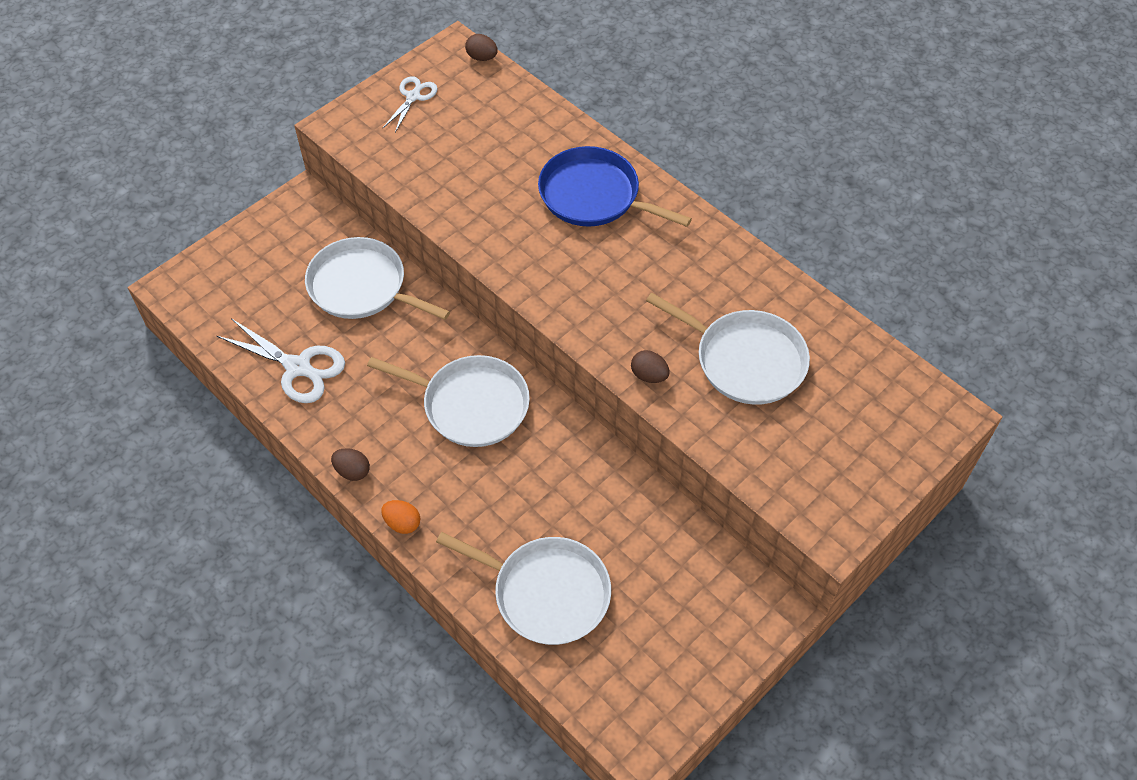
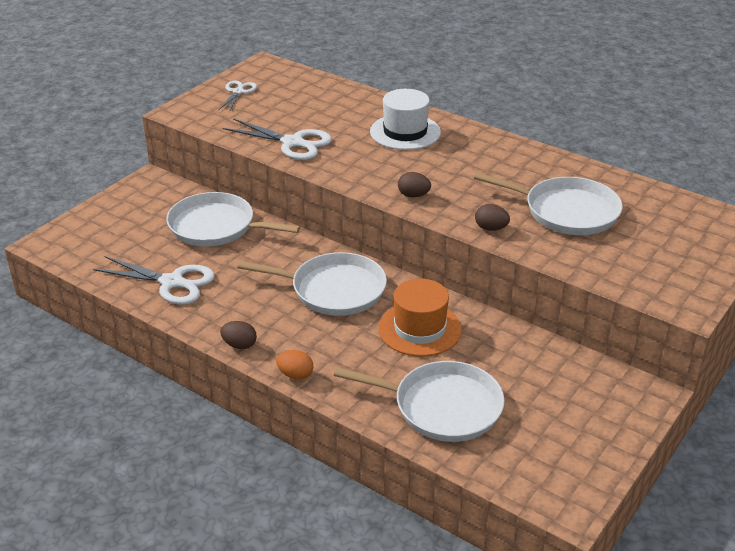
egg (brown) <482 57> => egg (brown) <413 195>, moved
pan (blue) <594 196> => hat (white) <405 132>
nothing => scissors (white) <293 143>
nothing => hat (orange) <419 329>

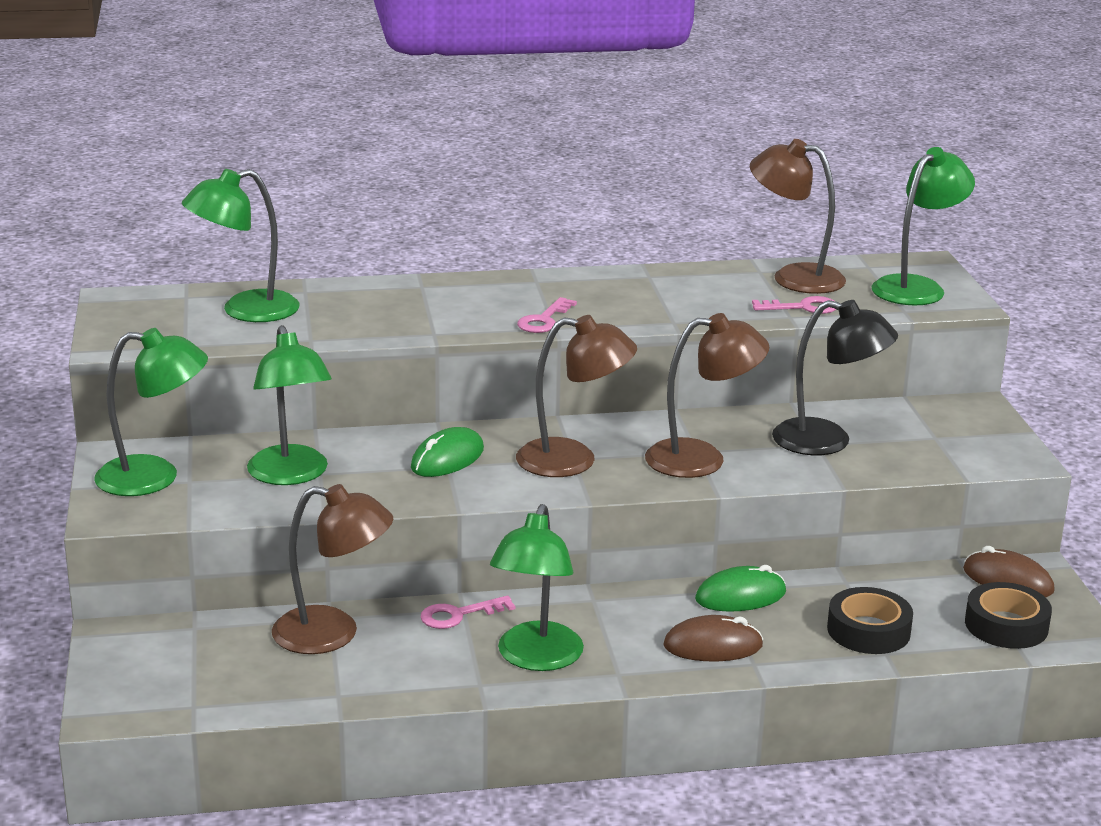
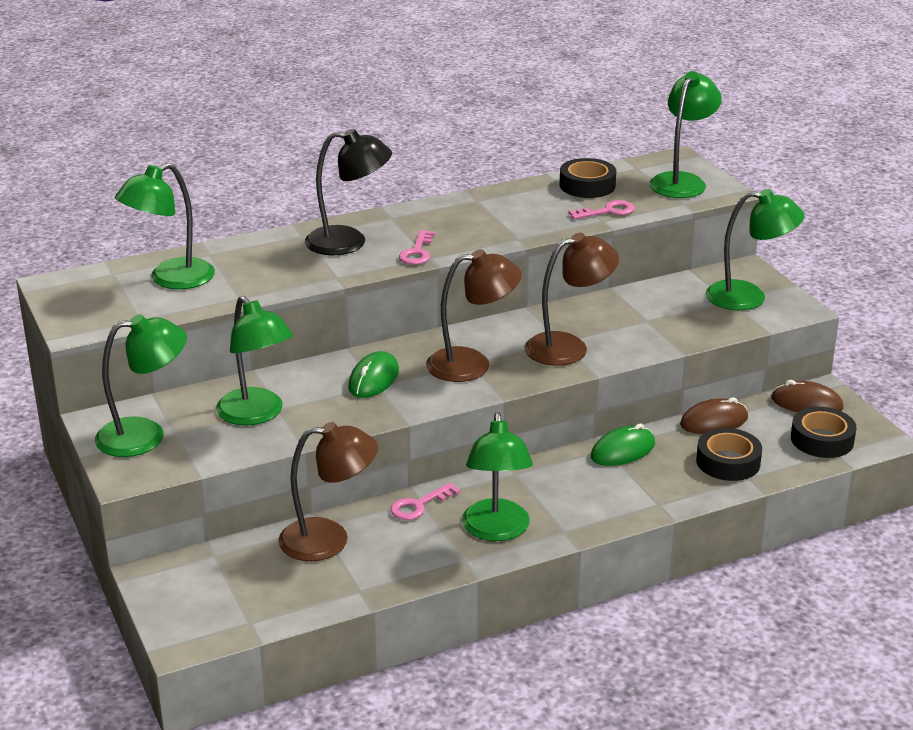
mouse (brown) <713 646> => mouse (brown) <714 421>, moved
lamp (brown) <794 277> => tape (black) <587 185>
lamp (black) <828 441> => lamp (black) <349 242>, moved
nothing => lamp (green) <749 297>

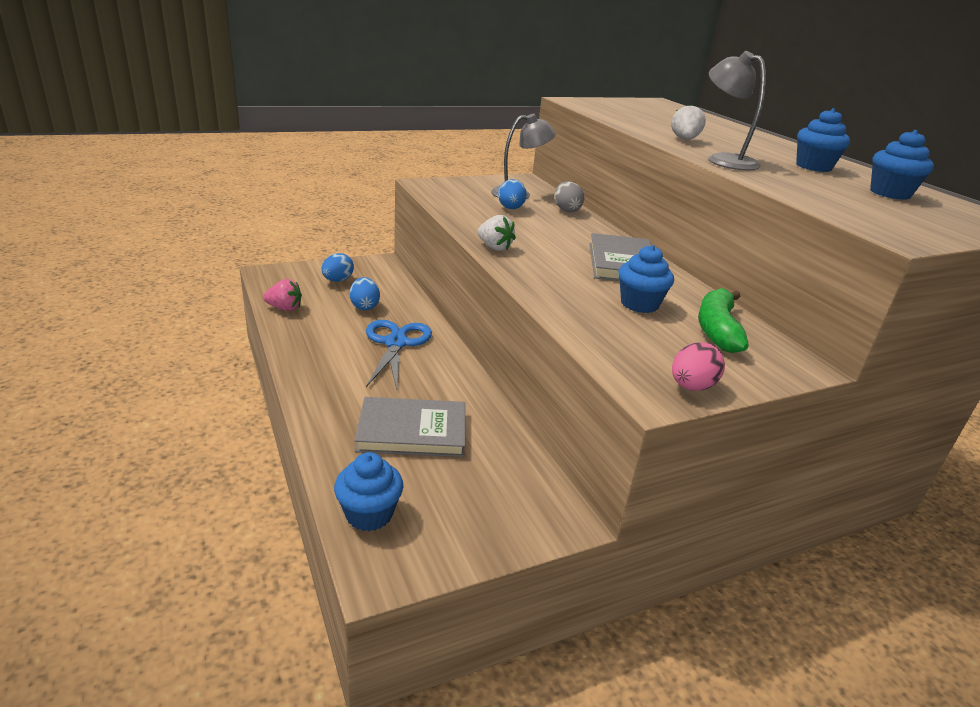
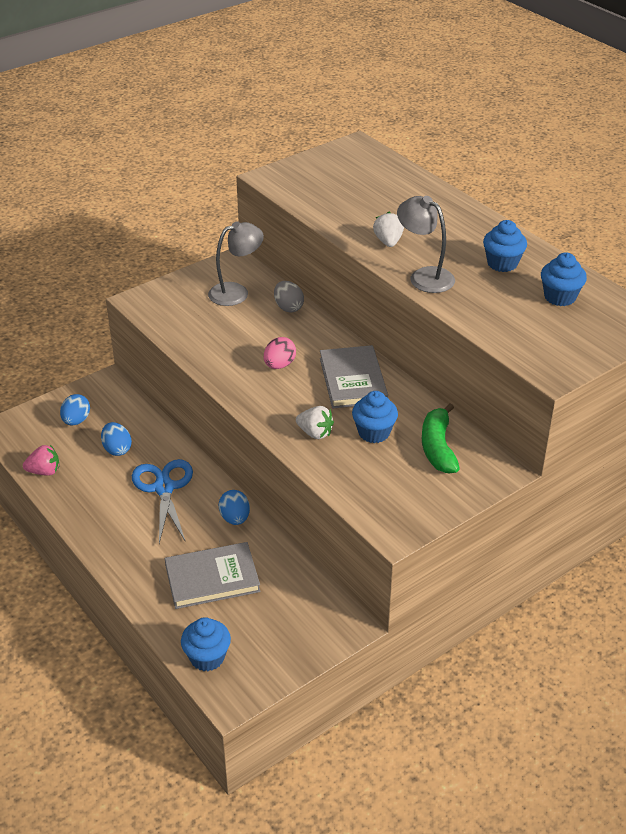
strawberry (white) <494 247> => strawberry (white) <315 433>, moved
egg (blue) <510 208> => egg (blue) <235 518>, moved
egg (pink) <691 387> => egg (pink) <279 365>, moved

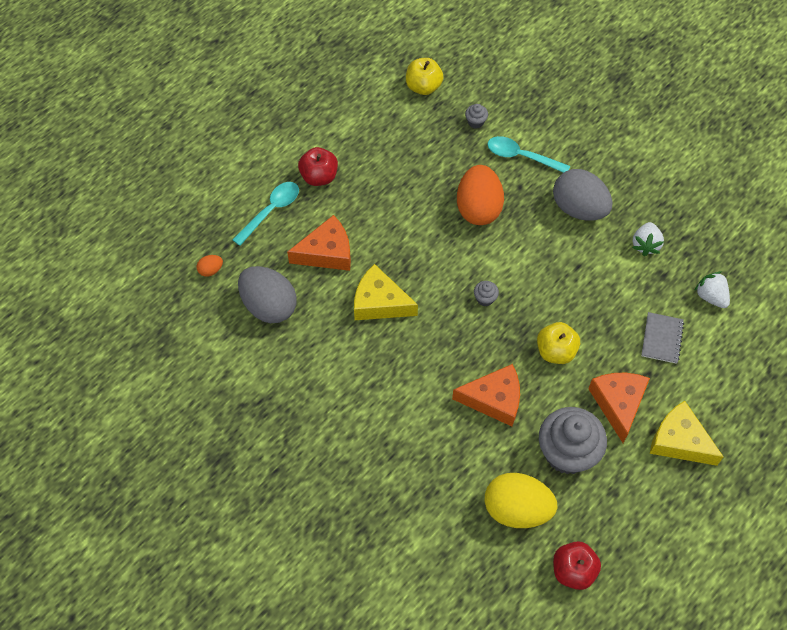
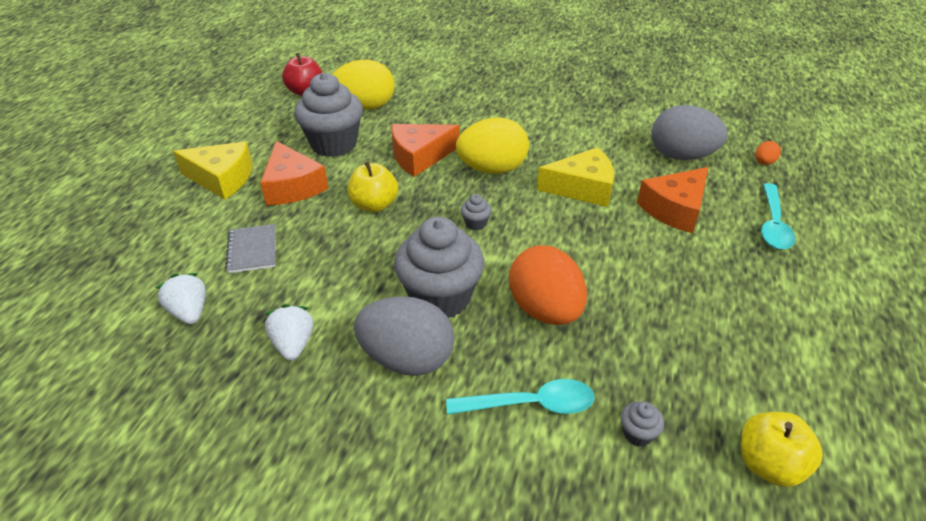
apple (red) <319 176> => nothing
strawberry (white) <710 296> => strawberry (white) <189 312>, 150 degrees counterclockwise
nothing => cupcake (grey) <440 298>
nothing => egg (yellow) <492 169>

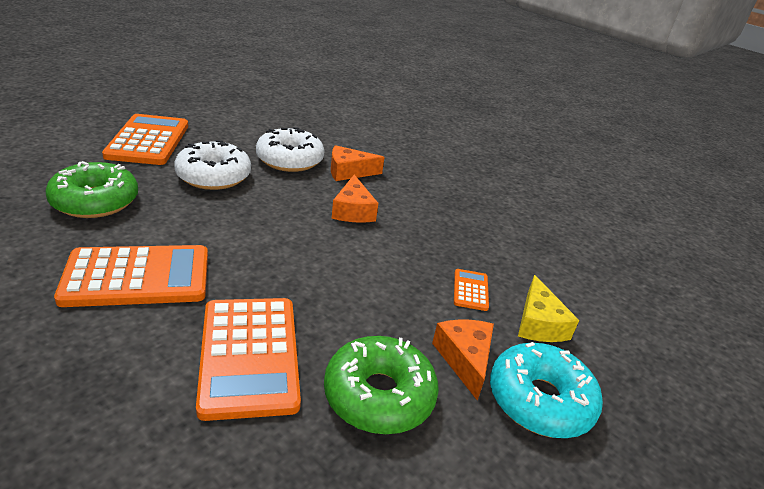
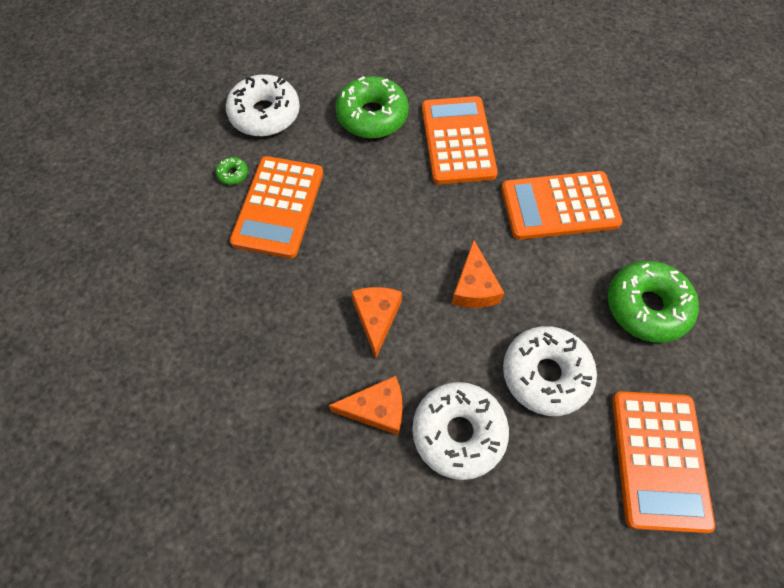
cheese (orange) <464 359> => cheese (orange) <474 287>, moved
calculator (orange) <470 290> => calculator (orange) <279 207>, x2.21
donut (turquoise) <540 400> => donut (white) <265 114>
cheese (yellow) <538 323> => donut (green) <233 174>

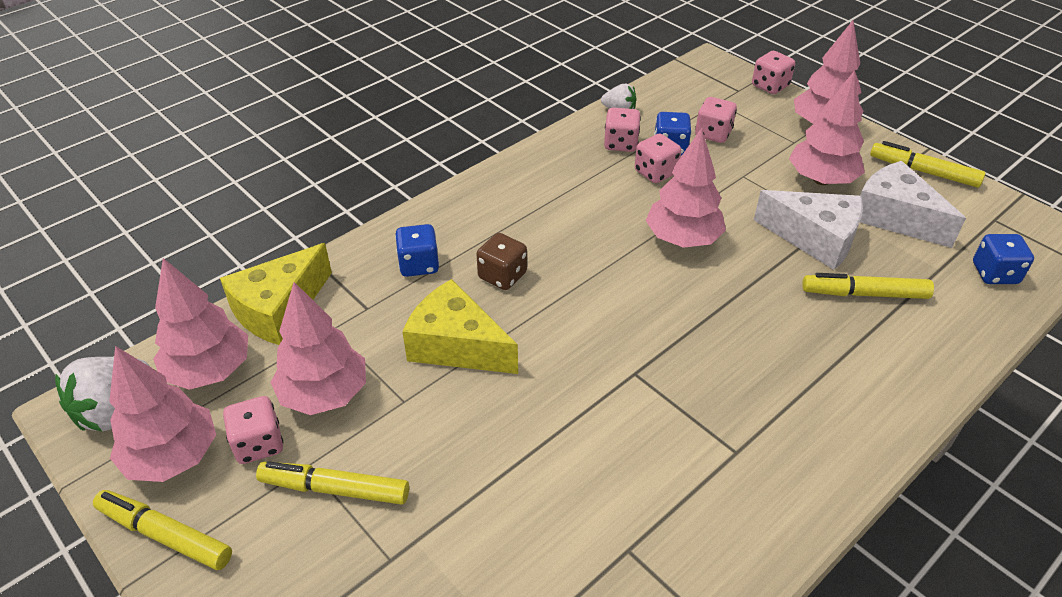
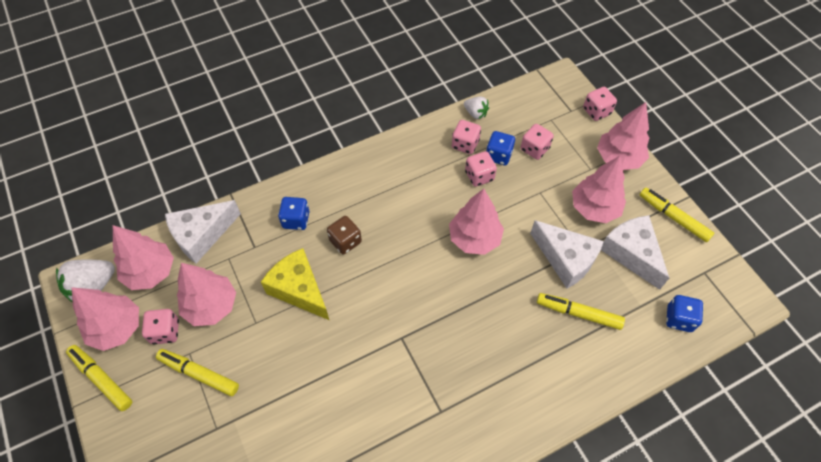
cheese (yellow) <279 309> => cheese (white) <202 235>

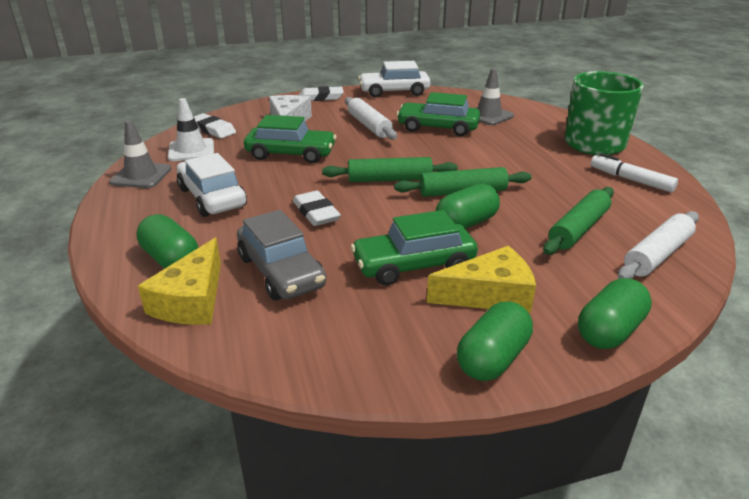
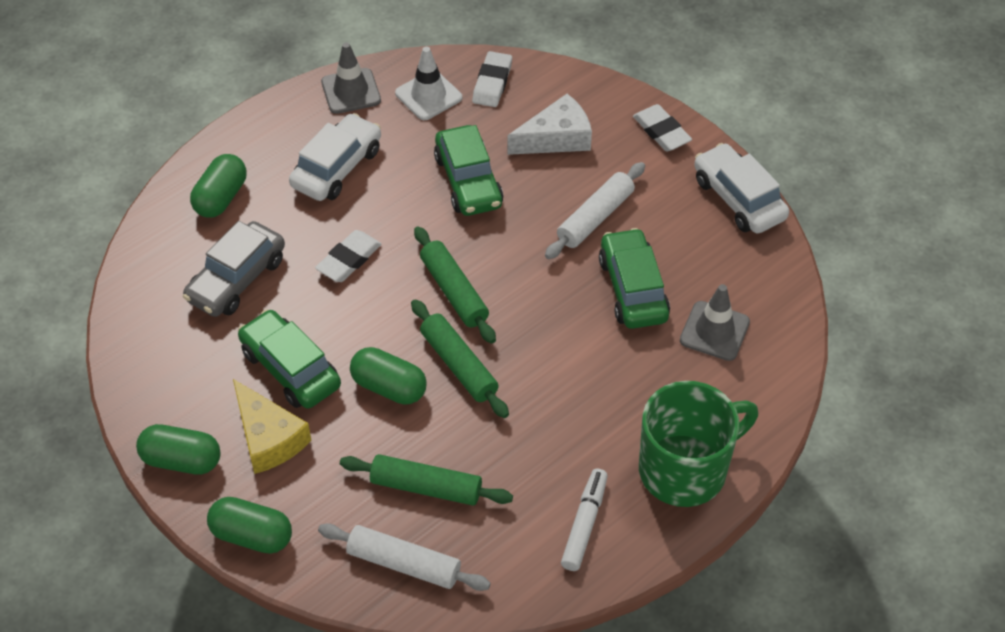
cheese (yellow) <192 300> => nothing

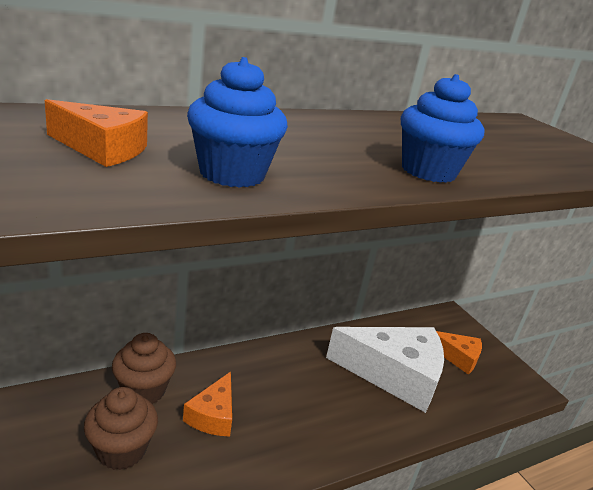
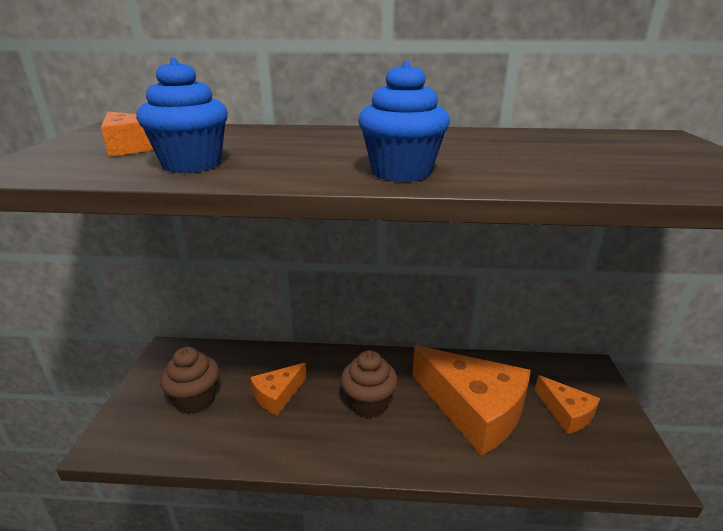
cupcake (brown) <143 391> => cupcake (brown) <368 404>, moved
cheese (white) <394 375> => cheese (orange) <473 410>

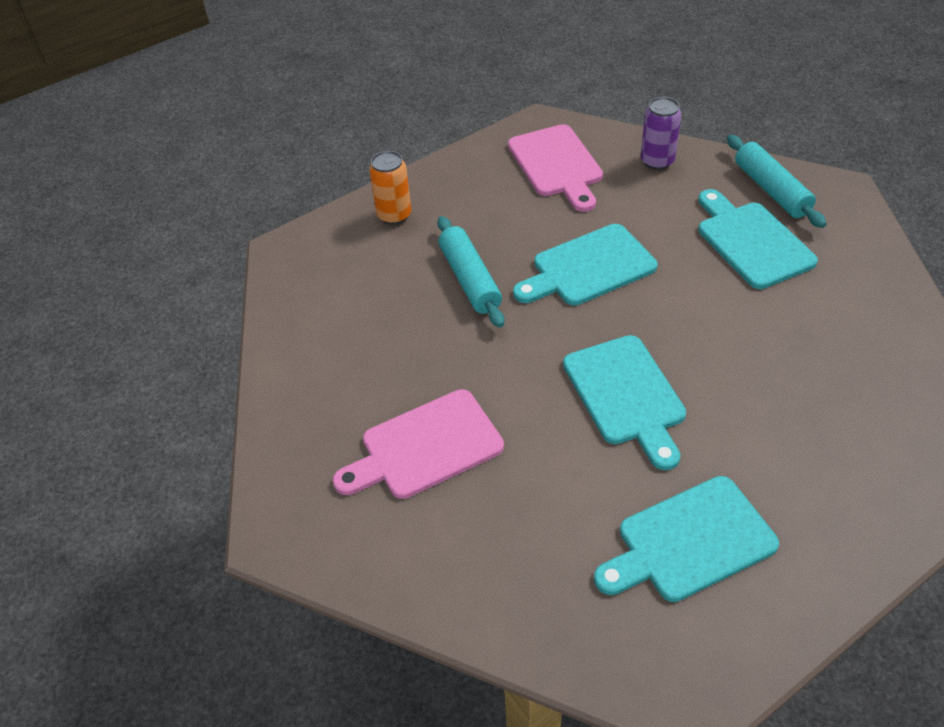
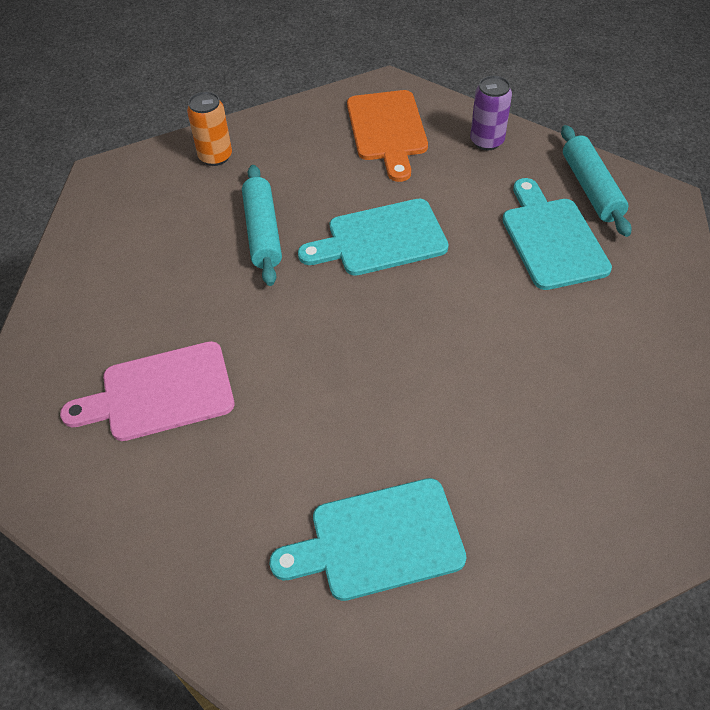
cutting board (pink) <557 165> => cutting board (orange) <387 130>
cutting board (turquoise) <626 395> => nothing

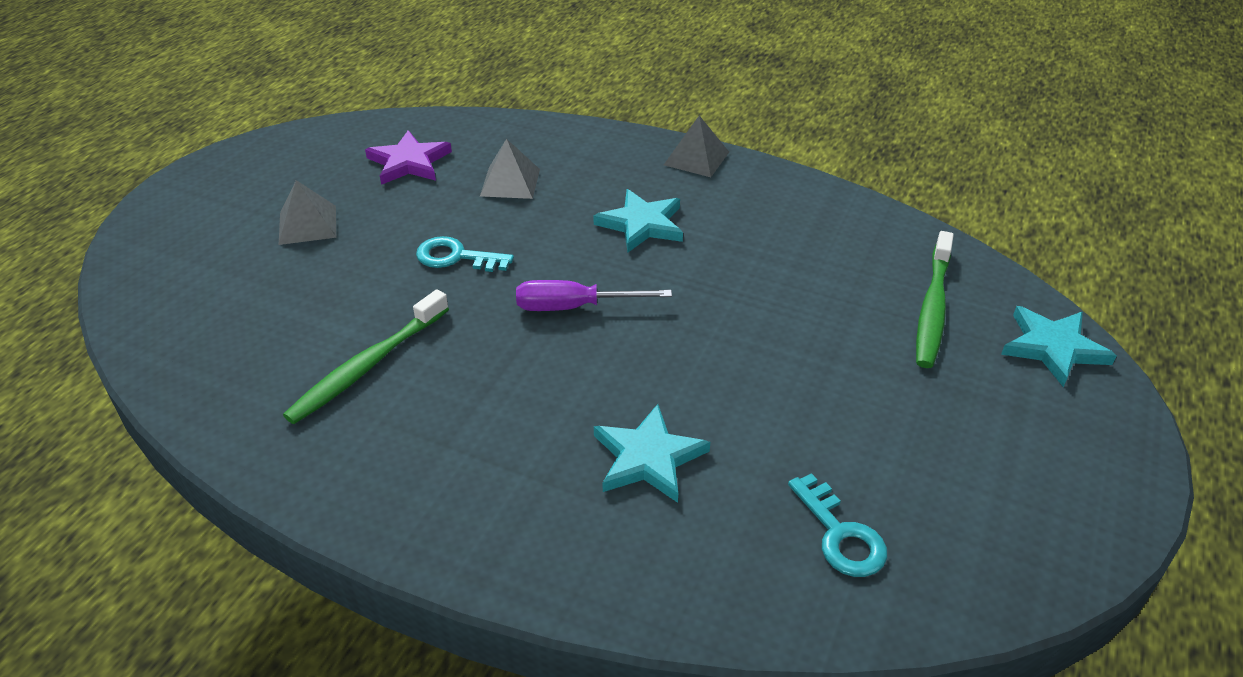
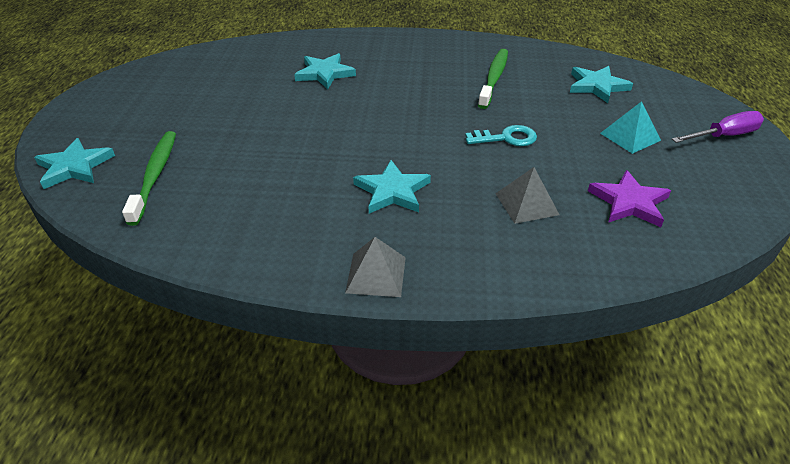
pyramid (grey) <308 224> => pyramid (turquoise) <630 136>
screwdriver (purple) <574 307> => screwdriver (purple) <723 136>, moved
key (turquoise) <840 534> => nothing
nothing => star (turquoise) <597 86>

